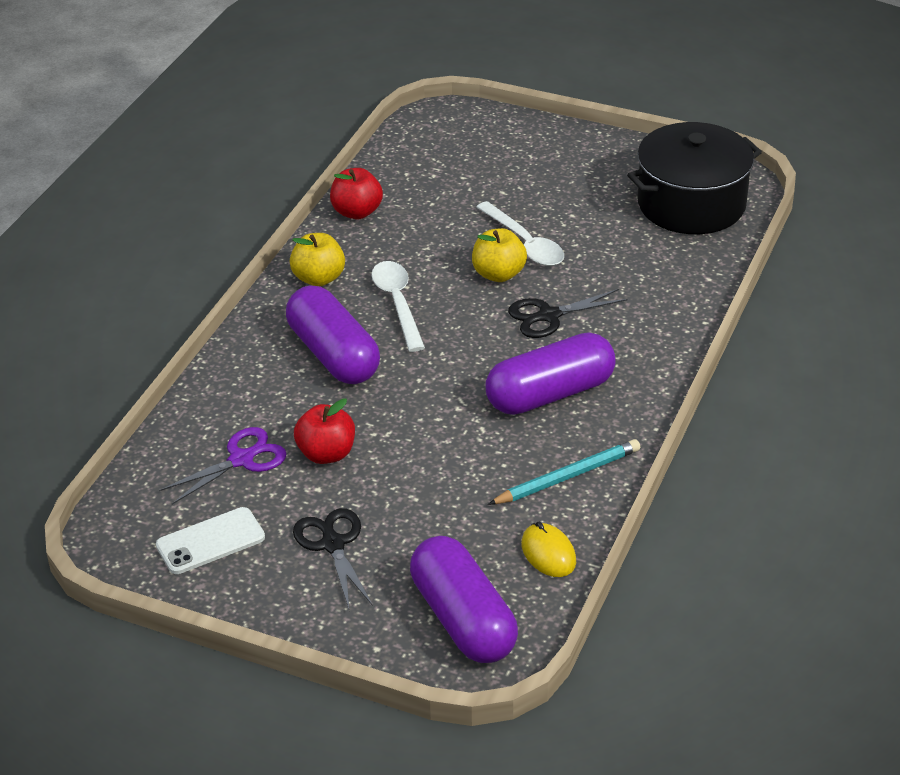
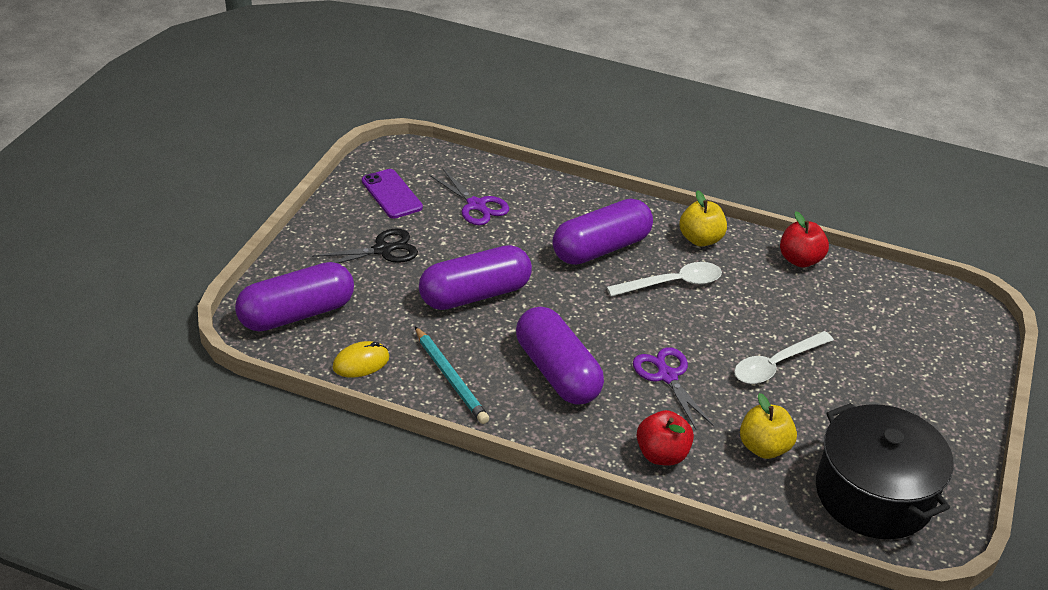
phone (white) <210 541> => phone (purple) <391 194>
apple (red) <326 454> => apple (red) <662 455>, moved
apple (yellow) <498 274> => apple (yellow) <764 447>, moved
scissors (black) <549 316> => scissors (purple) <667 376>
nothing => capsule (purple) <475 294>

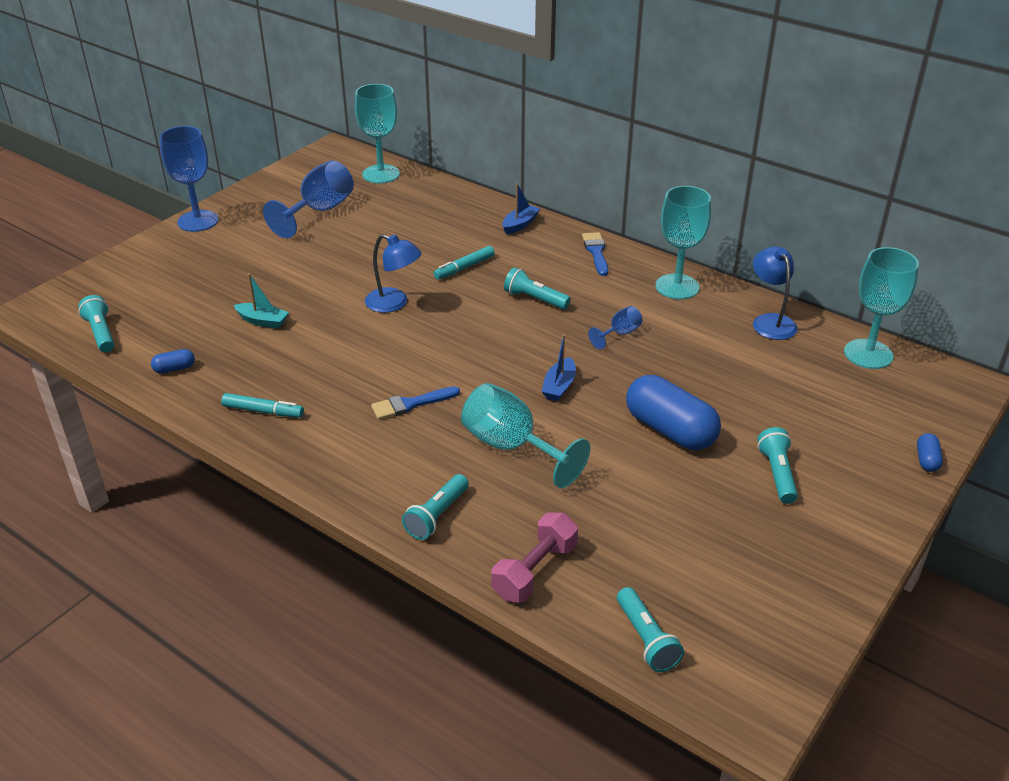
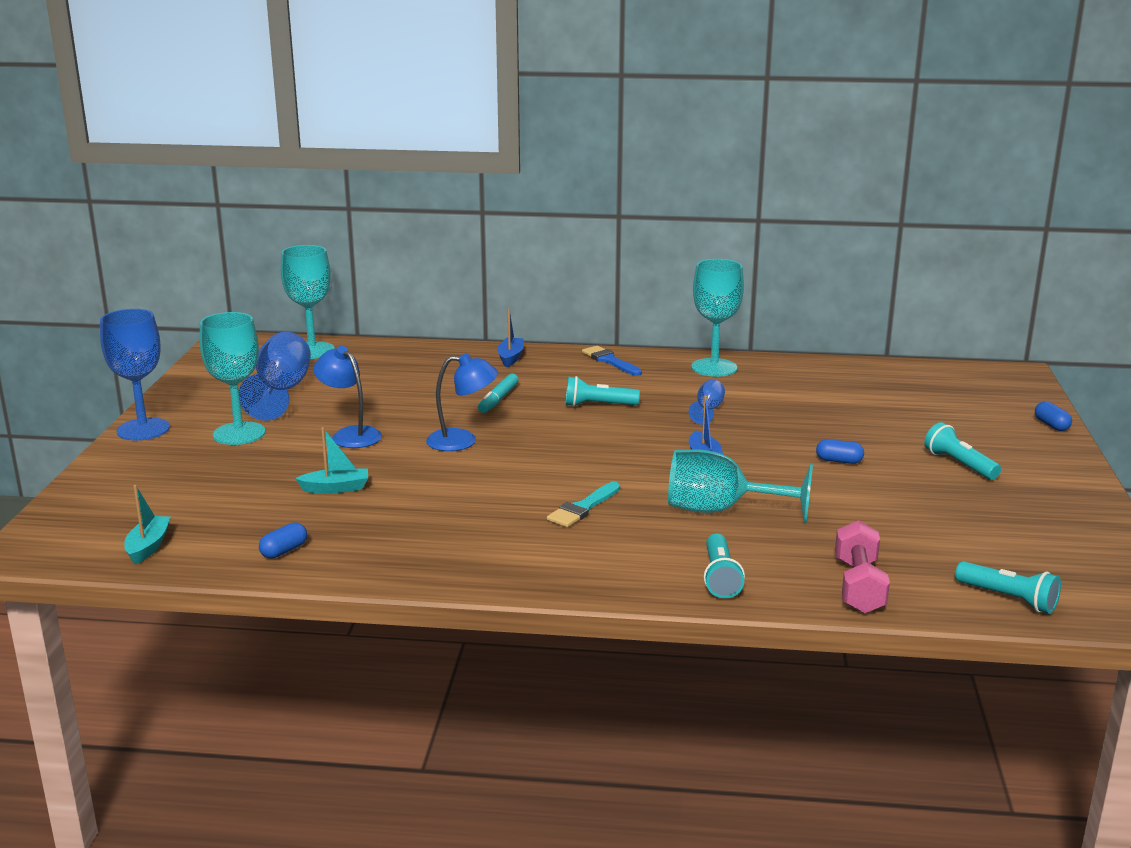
flashlight (turquoise) <101 333> => boat (turquoise) <148 547>
marker (turquoise) <263 411> => nothing
brush (blue) <411 404> => brush (turquoise) <583 508>
capsule (blue) <670 430> => capsule (blue) <839 461>, x0.43
lamp (blue) <770 321> => lamp (blue) <350 434>, moved
goblet (turquoise) <868 354> => goblet (turquoise) <239 433>, moved

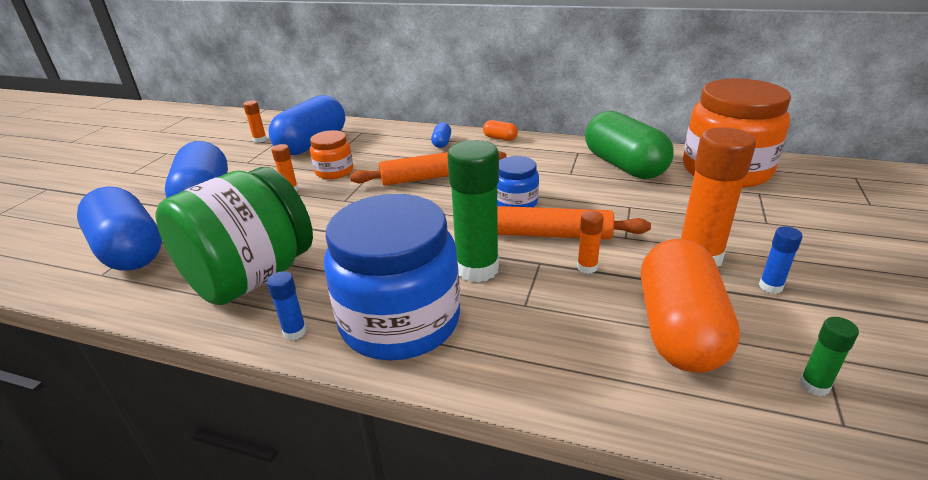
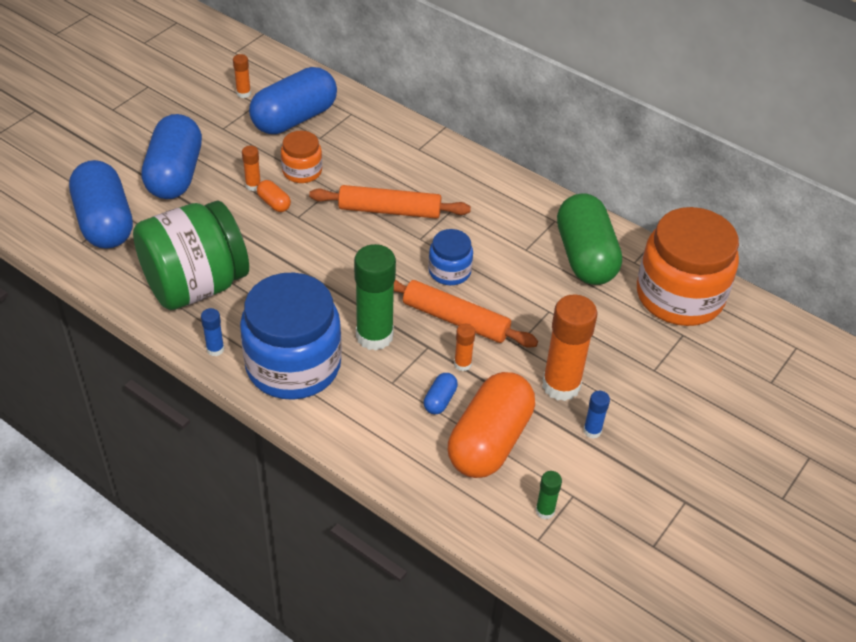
capsule (blue) <442 143> => capsule (blue) <440 400>, moved
capsule (orange) <500 138> => capsule (orange) <274 203>, moved

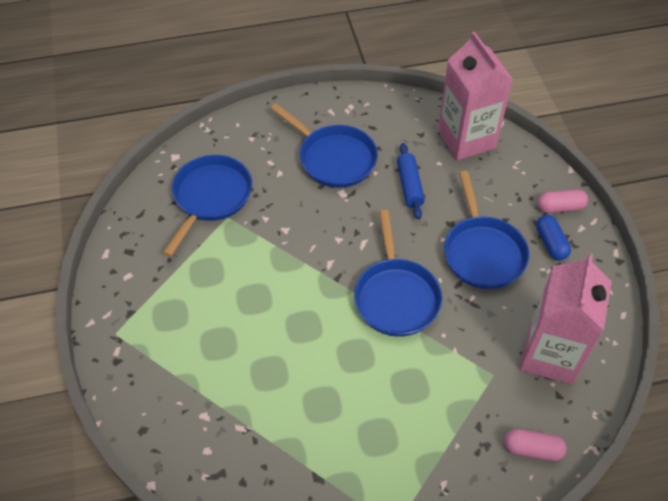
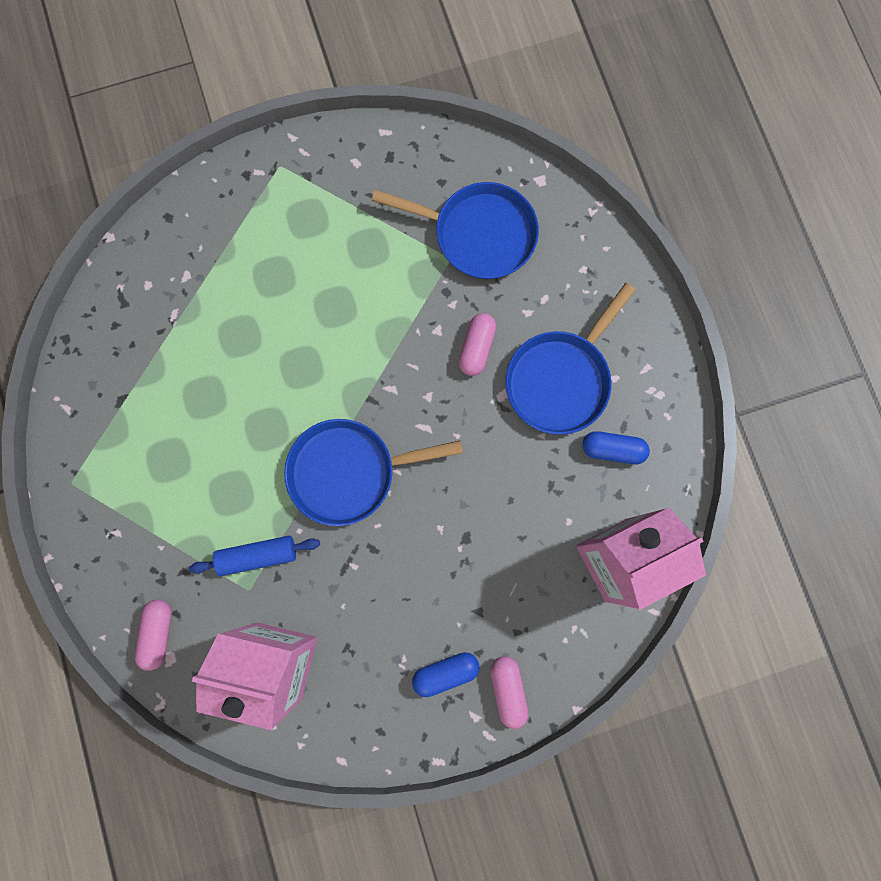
rolling pin (blue) <409 186> => rolling pin (blue) <258 556>, moved
pan (blue) <482 252> => nothing
nothing => capsule (pink) <476 348>
nothing => capsule (blue) <612 449>

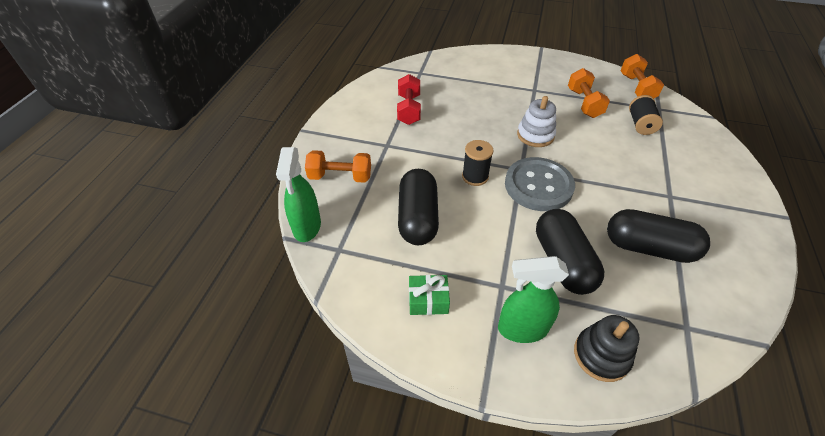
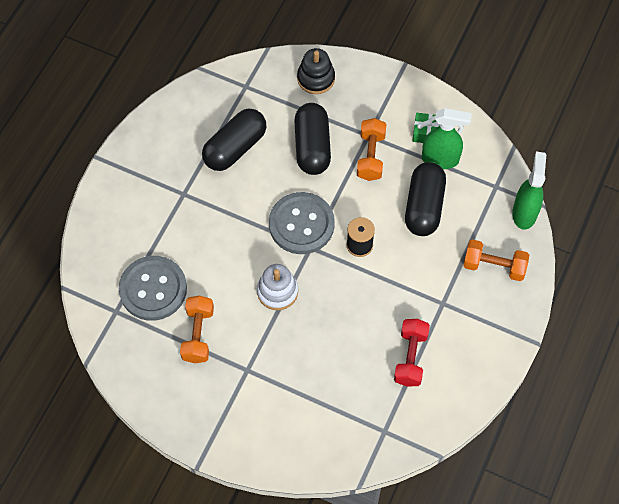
spray bottle (green) <522 329> => spray bottle (green) <440 159>, moved
capsule (black) <648 247> => capsule (black) <235 148>, 75 degrees counterclockwise
dumbbell (orange) <636 88> => dumbbell (orange) <371 156>, moved
spool (black) <640 124> => button (grey) <153 289>

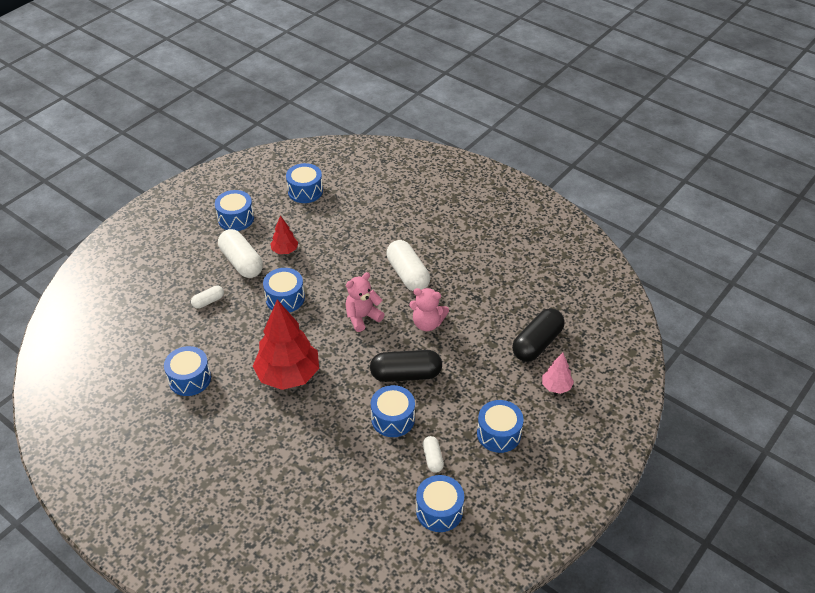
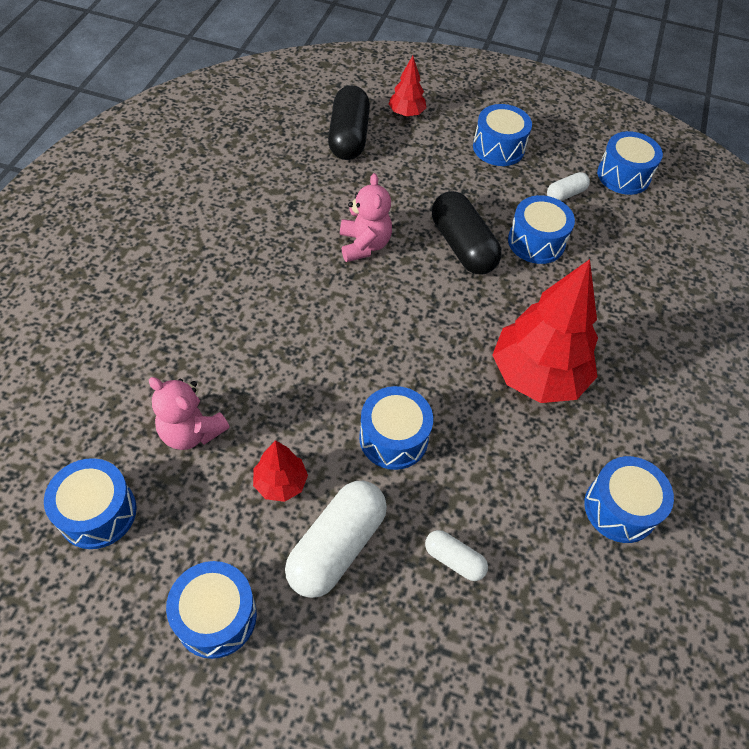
teddy bear (pink) <362 317> => teddy bear (pink) <191 432>, moved
capsule (white) <408 274> => nothing
capsule (black) <537 344> => capsule (black) <349 137>, 75 degrees clockwise
tree (pink) <556 386> => tree (red) <406 113>

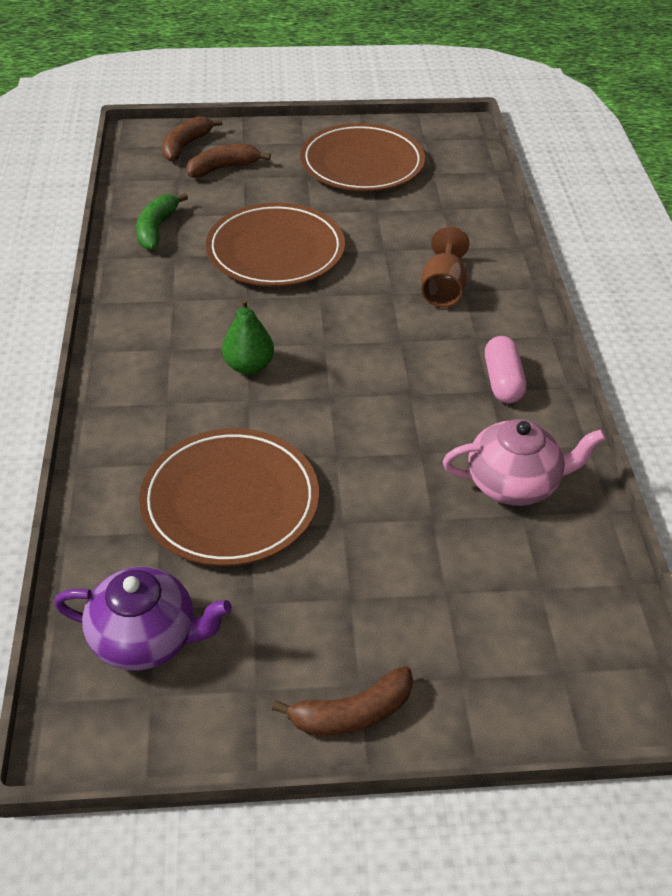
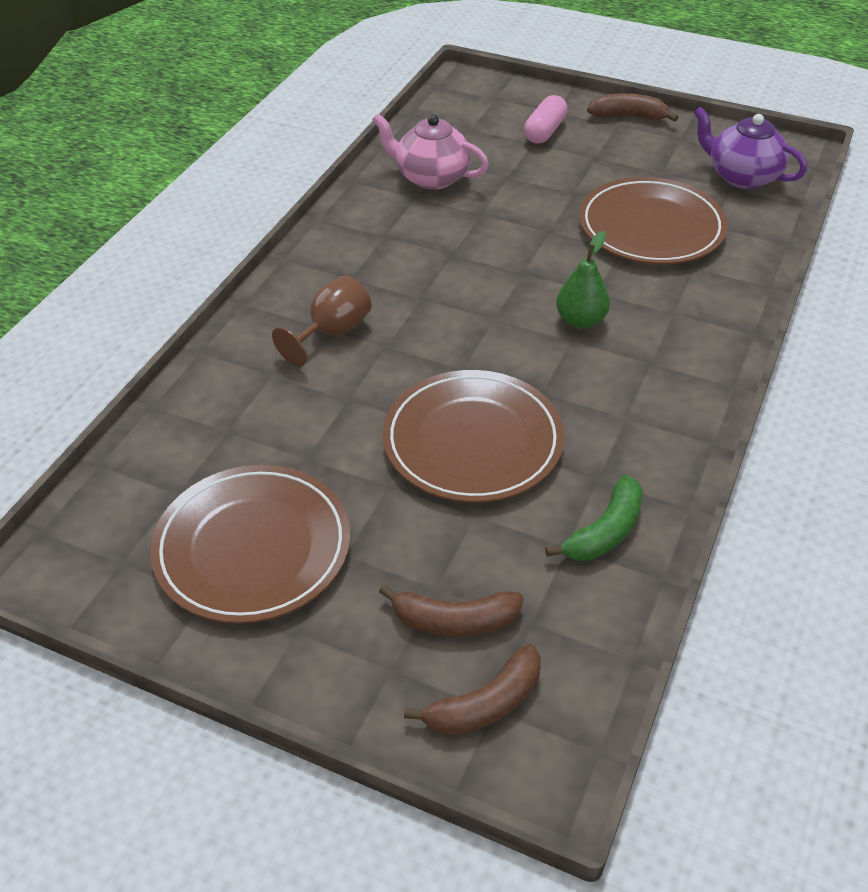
capsule (pink) <502 381> => capsule (pink) <544 131>, moved

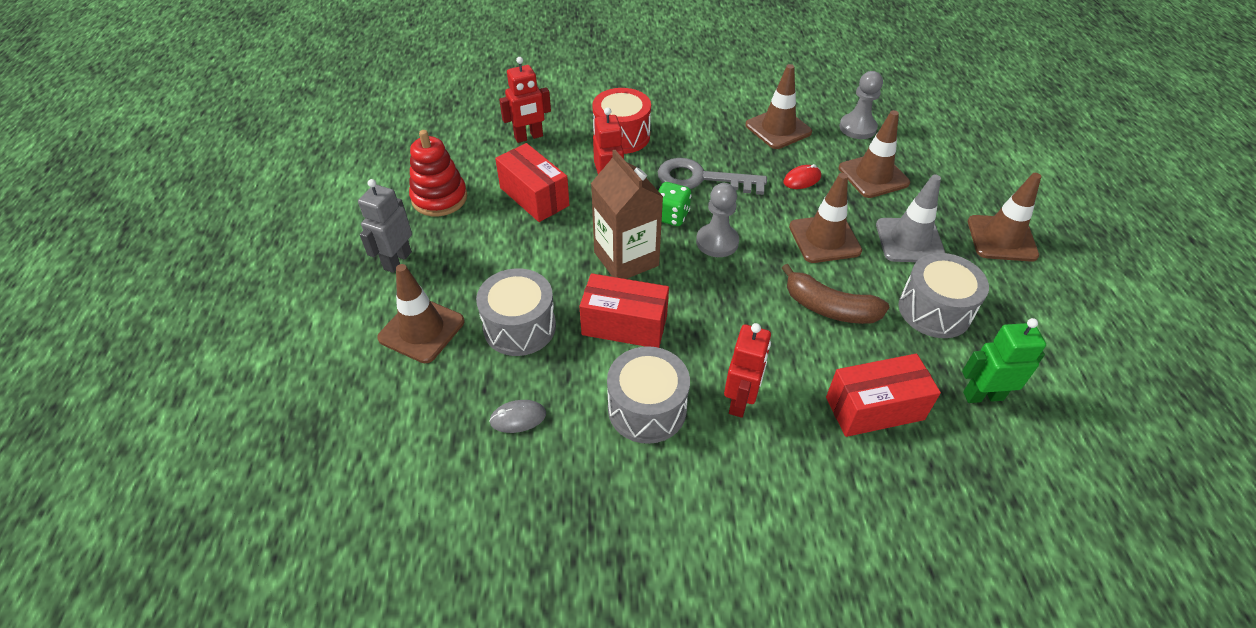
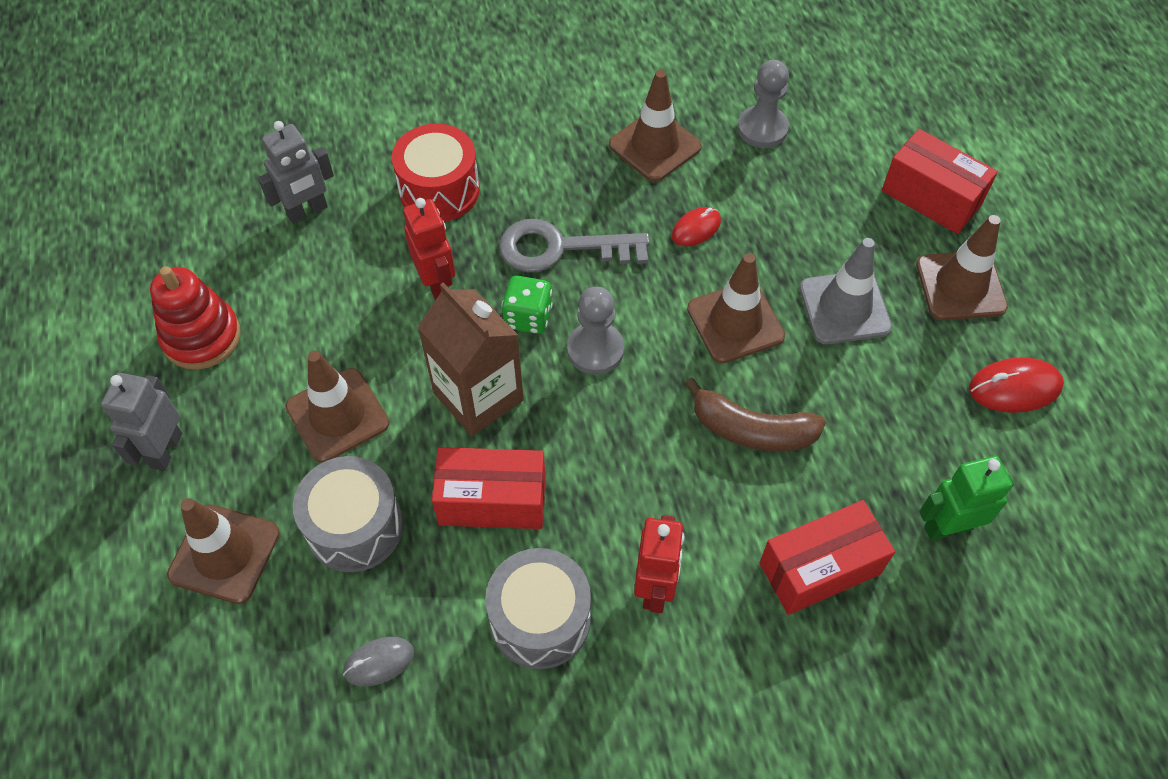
box (red) <534 197> => box (red) <931 197>, moved
robot (red) <529 137> => robot (grey) <307 211>
traffic cone (brown) <873 176> => traffic cone (brown) <337 415>, moved
drum (grey) <934 310> => nothing
nothing => mouse (red) <1014 388>

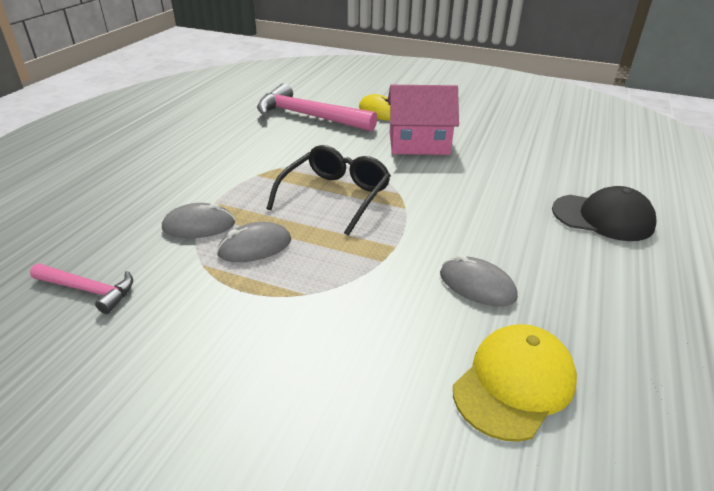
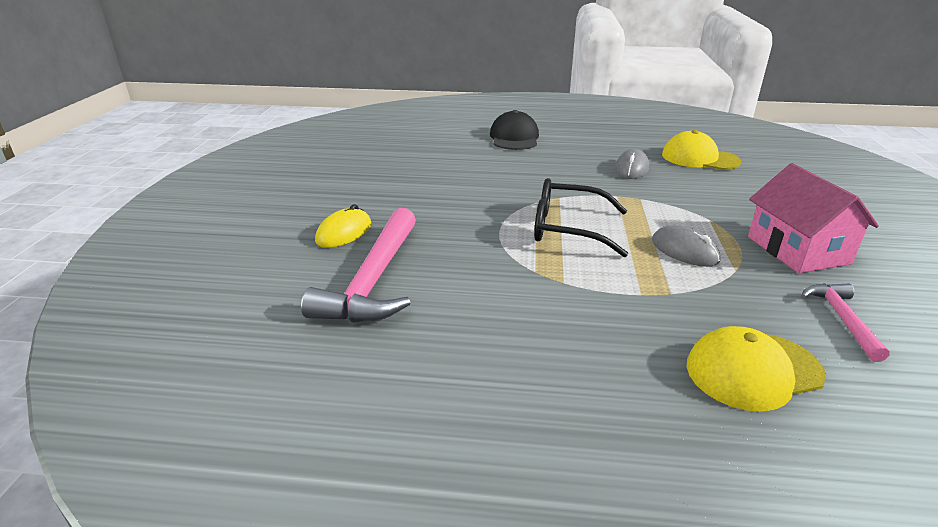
mouse (grey) <199 226> => nothing
house (pink) <419 143> => house (pink) <797 250>, moved
nothing => cap (yellow) <753 370>

